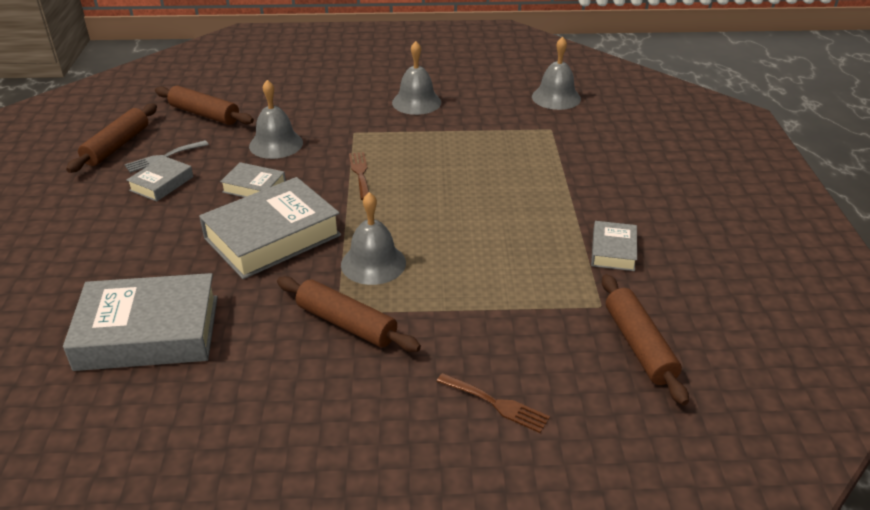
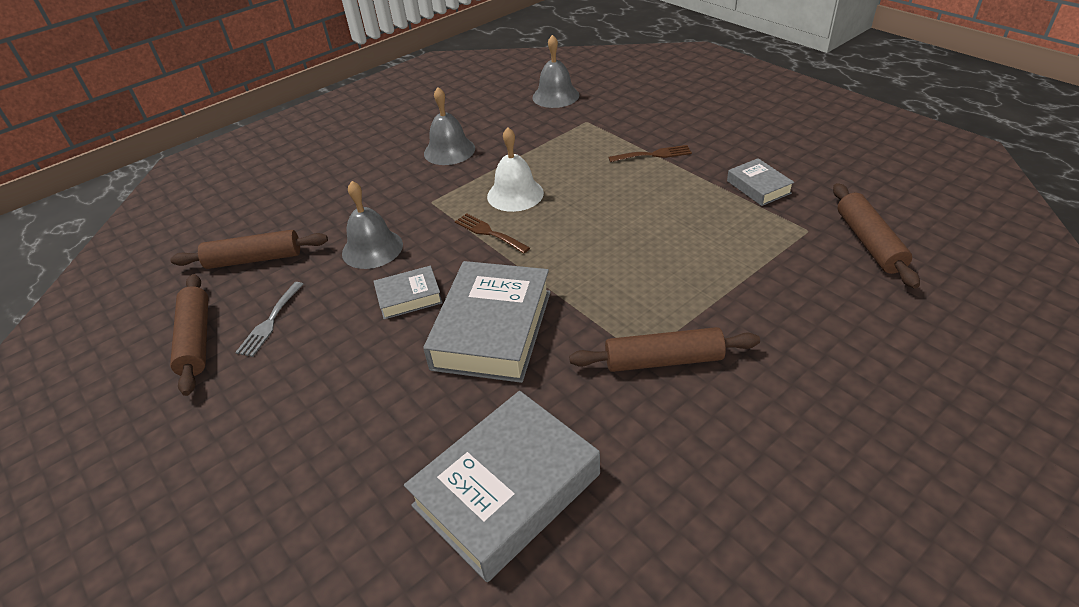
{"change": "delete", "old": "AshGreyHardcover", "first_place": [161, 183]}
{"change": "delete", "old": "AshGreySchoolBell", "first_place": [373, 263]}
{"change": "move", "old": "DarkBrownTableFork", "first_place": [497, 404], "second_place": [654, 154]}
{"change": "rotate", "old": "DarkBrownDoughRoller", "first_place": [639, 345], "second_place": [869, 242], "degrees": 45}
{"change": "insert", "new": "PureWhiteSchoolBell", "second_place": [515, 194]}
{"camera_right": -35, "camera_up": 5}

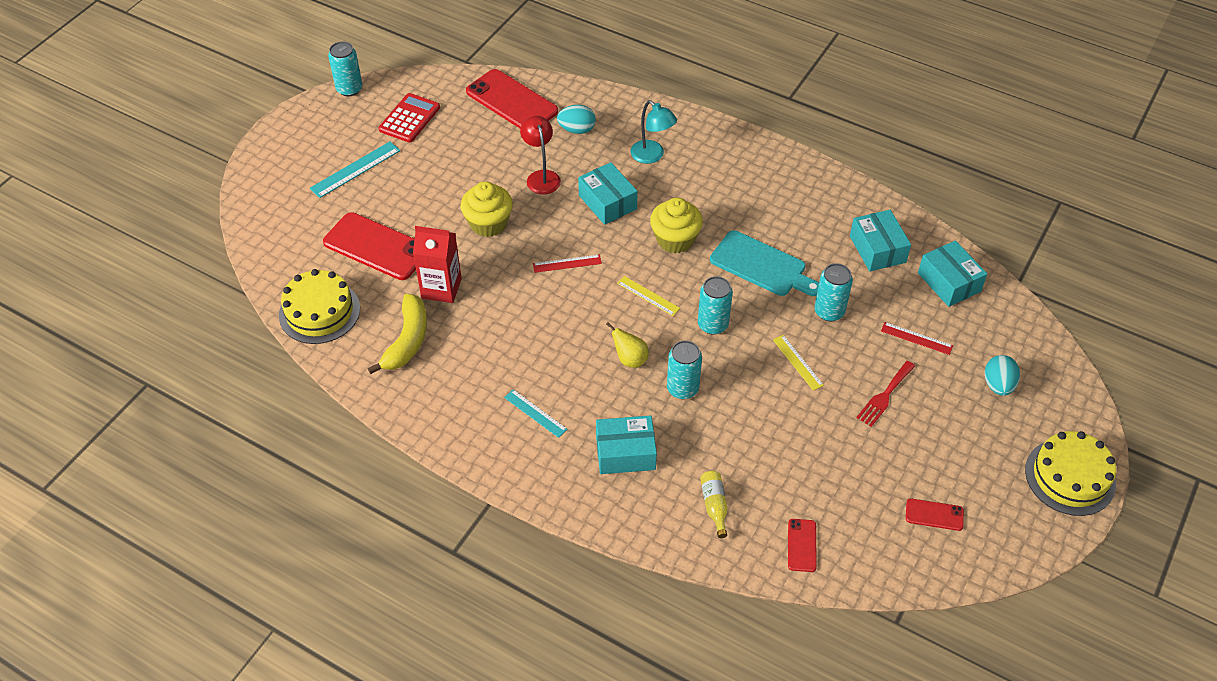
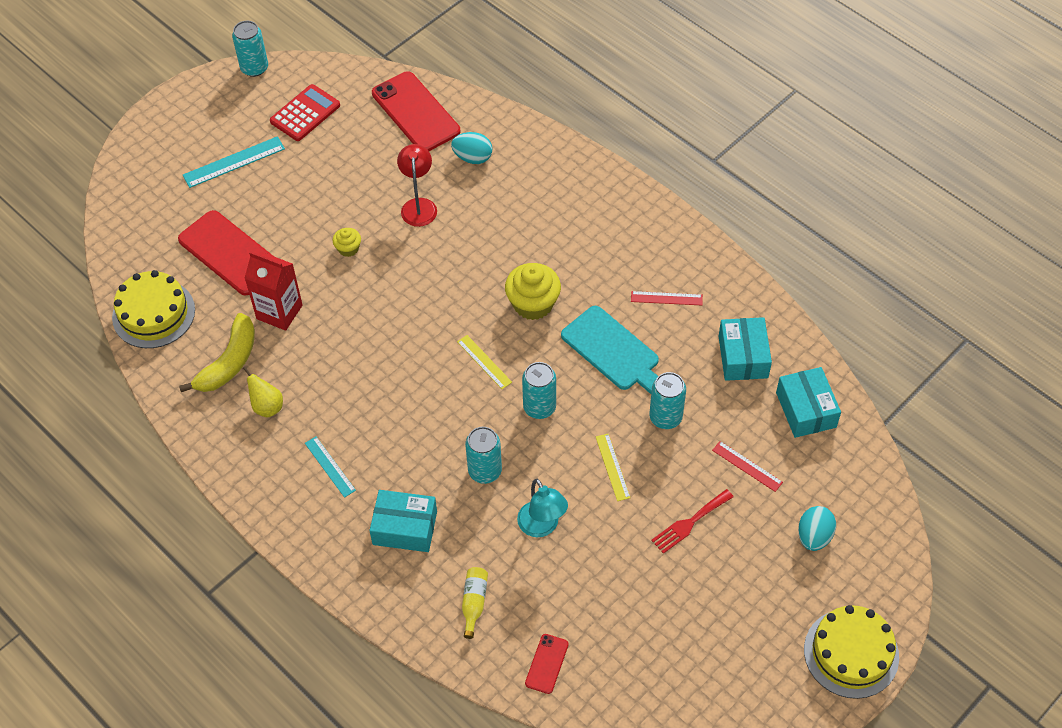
{"change": "resize", "old": "GoldenCupcake", "first_place": [488, 223], "second_place": [348, 248], "factor": 0.53}
{"change": "move", "old": "ScarletRuler", "first_place": [567, 263], "second_place": [666, 298]}
{"change": "delete", "old": "TealPackage", "first_place": [607, 202]}
{"change": "move", "old": "GoldenPearFruit", "first_place": [630, 359], "second_place": [267, 406]}
{"change": "move", "old": "TealLamp", "first_place": [652, 156], "second_place": [542, 527]}
{"change": "delete", "old": "ScarletSmartphone", "first_place": [934, 515]}
{"camera_right": 15, "camera_up": 5}

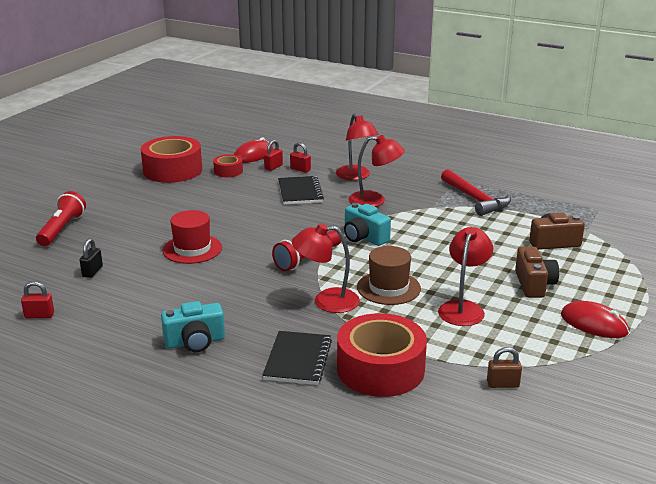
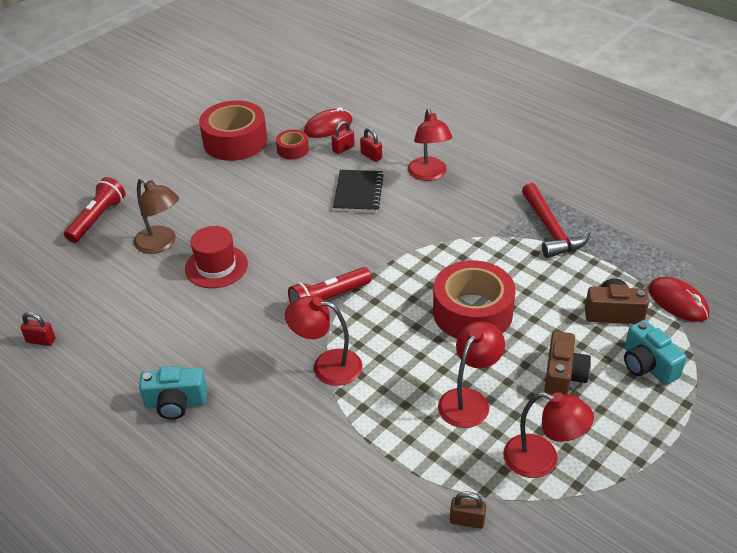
{"change": "delete", "old": "EbonySmallLock", "first_place": [92, 272]}
{"change": "delete", "old": "EbonyNotepad", "first_place": [298, 360]}
{"change": "move", "old": "ScarletRollOfTape", "first_place": [380, 369], "second_place": [472, 312]}
{"change": "move", "old": "TealCompactCamera", "first_place": [364, 237], "second_place": [647, 365]}
{"change": "move", "old": "ScarletLamp", "first_place": [375, 201], "second_place": [542, 460]}
{"change": "delete", "old": "DarkBrownHat", "first_place": [388, 288]}
{"change": "move", "old": "ScarletMouse", "first_place": [594, 324], "second_place": [678, 302]}
{"change": "insert", "new": "DarkBrownLamp", "second_place": [161, 244]}
{"camera_right": 15, "camera_up": 15}

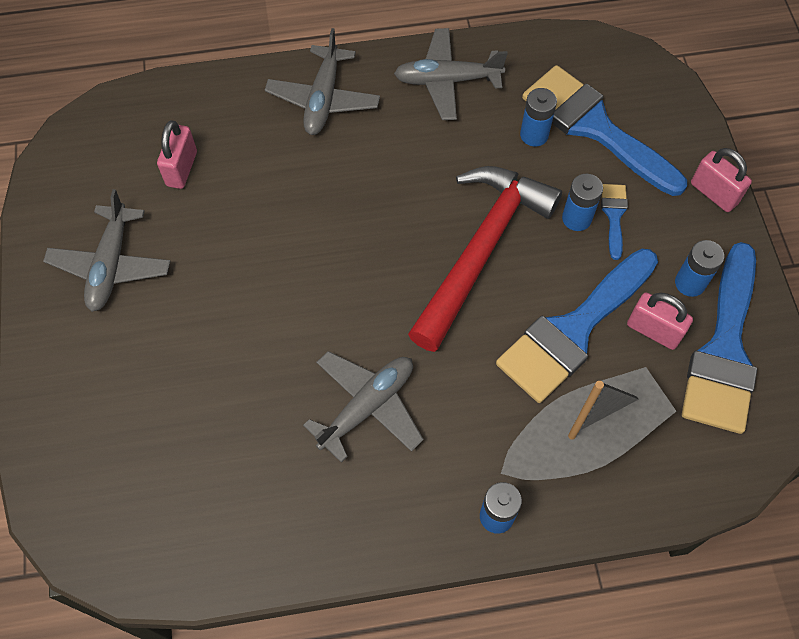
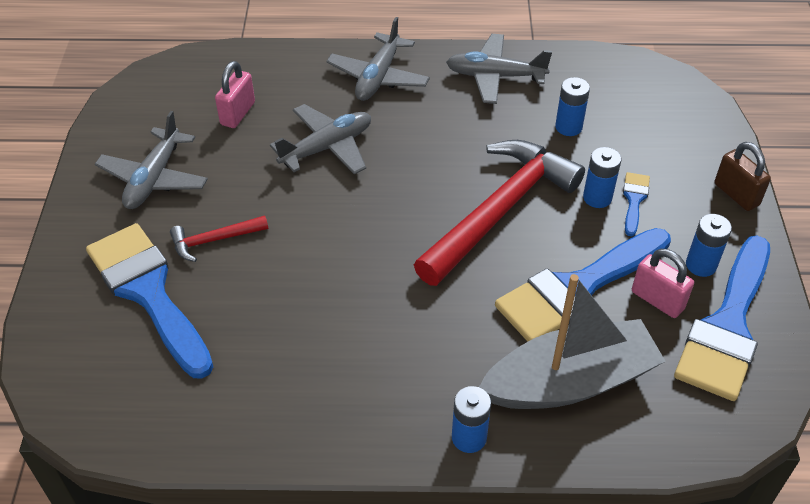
{"change": "move", "old": "AshGreyPlane", "first_place": [367, 407], "second_place": [327, 147]}
{"change": "move", "old": "CobaltPaintBrush", "first_place": [594, 127], "second_place": [148, 292]}
{"change": "recolor", "old": "PinkSmallLock", "new": "DarkBrownSmallLock", "first_place": [713, 193], "second_place": [736, 194]}
{"change": "insert", "new": "ScarletCarpenter'sHammer", "second_place": [214, 240]}
{"camera_right": 10, "camera_up": -15}

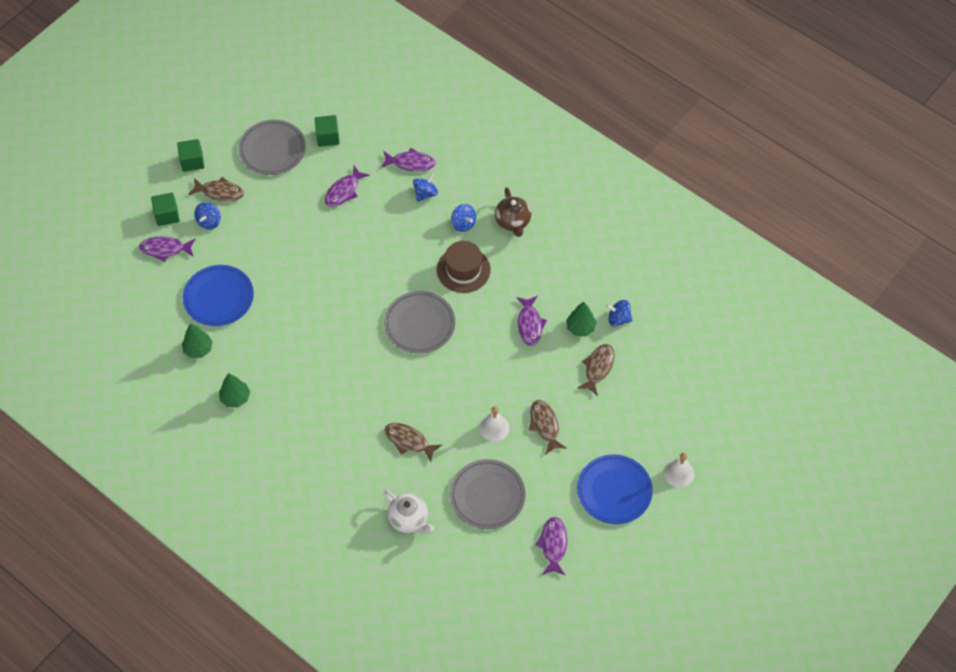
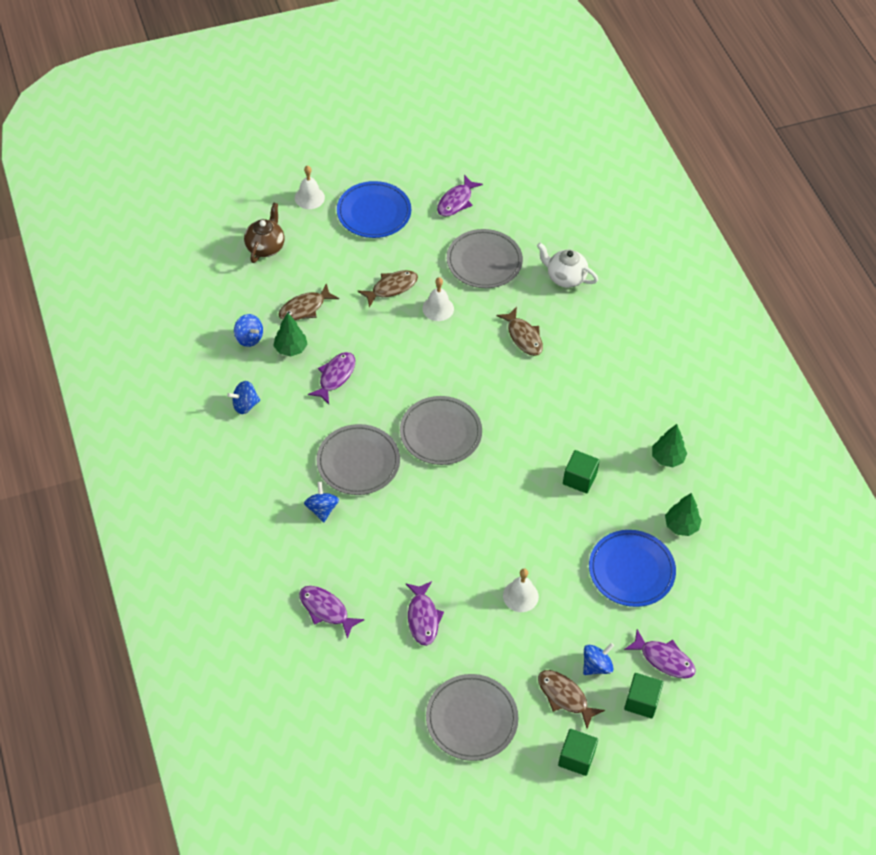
{"change": "move", "old": "GreenSolidCube", "first_place": [328, 137], "second_place": [579, 479]}
{"change": "rotate", "old": "VioletToyFish", "first_place": [344, 191], "second_place": [423, 618], "degrees": 105}
{"change": "rotate", "old": "PureWhiteTeaPot", "first_place": [409, 519], "second_place": [565, 277], "degrees": -45}
{"change": "move", "old": "CobaltToyTop", "first_place": [425, 193], "second_place": [245, 405]}
{"change": "replace", "old": "DarkBrownHat", "new": "AshGreyPlate", "first_place": [463, 270], "second_place": [358, 462]}
{"change": "move", "old": "DarkBrownTeaPot", "first_place": [513, 222], "second_place": [265, 247]}
{"change": "rotate", "old": "DarkBrownToyFish", "first_place": [544, 425], "second_place": [391, 288], "degrees": -135}
{"change": "insert", "new": "PureWhiteSchoolBell", "second_place": [520, 596]}
{"camera_right": -150, "camera_up": -5}

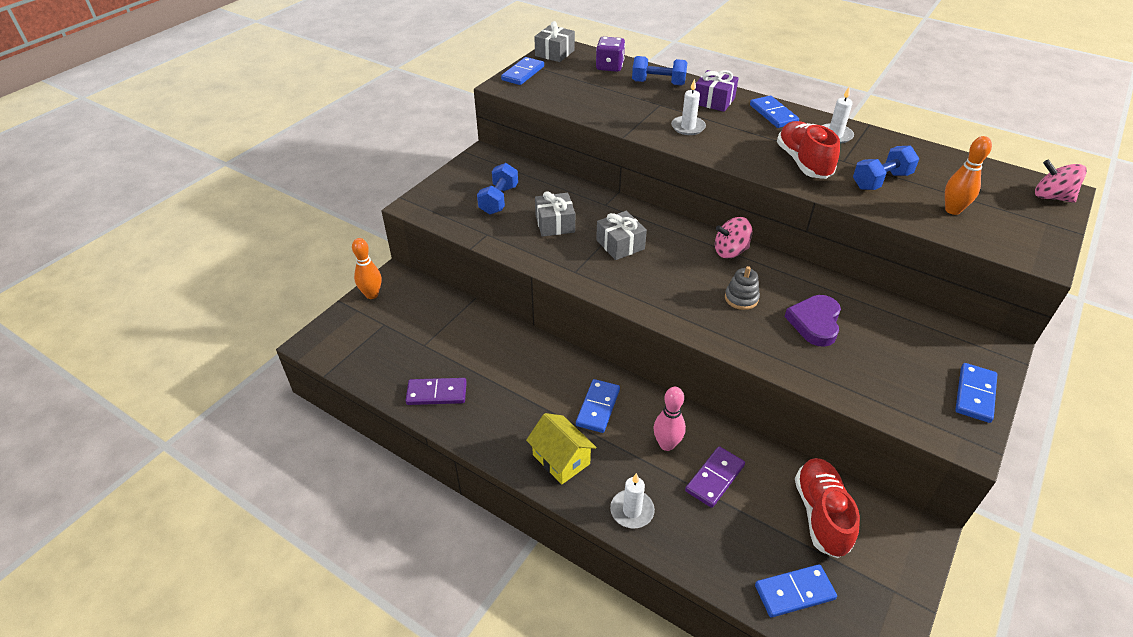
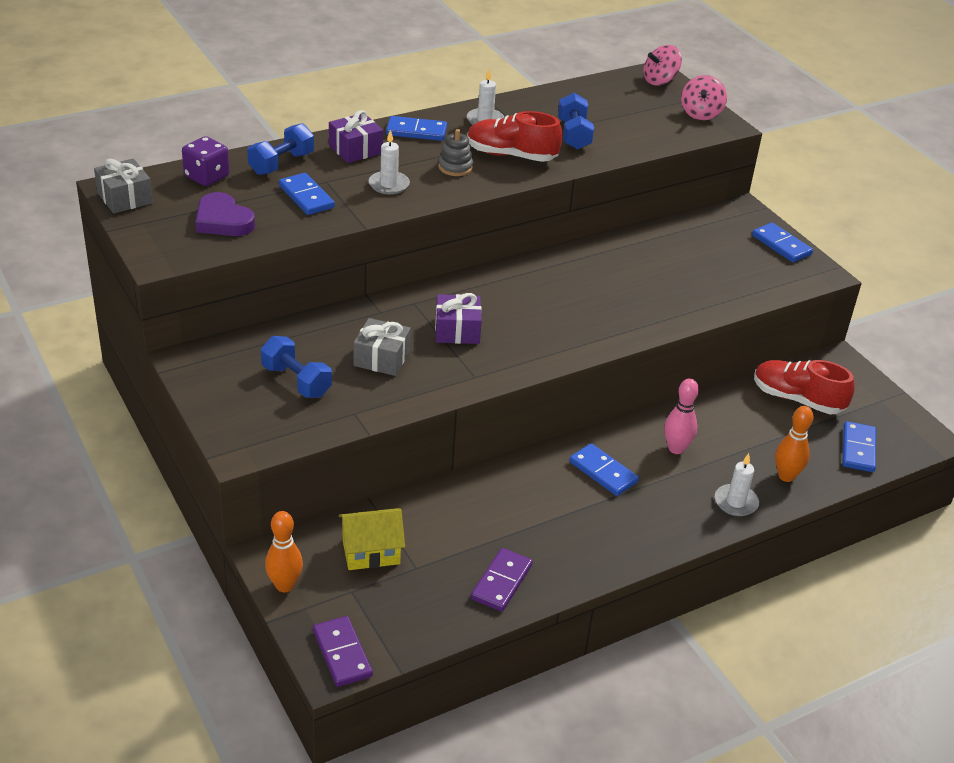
{"change": "move", "old": "CobaltDomino", "first_place": [523, 73], "second_place": [306, 197]}
{"change": "move", "old": "GoldenToyHouse", "first_place": [561, 459], "second_place": [371, 552]}
{"change": "recolor", "old": "AshGreyGift", "new": "VioletGift", "first_place": [620, 244], "second_place": [457, 330]}
{"change": "move", "old": "VioletDomino", "first_place": [715, 478], "second_place": [342, 653]}
{"change": "move", "old": "PinkToyTop", "first_place": [730, 251], "second_place": [701, 114]}
{"change": "move", "old": "AshGreyRingStacker", "first_place": [741, 298], "second_place": [455, 167]}
{"change": "move", "old": "VioletLoveHeart", "first_place": [815, 323], "second_place": [223, 221]}
{"change": "move", "old": "BrightOrangeBowlingPin", "first_place": [952, 210], "second_place": [786, 476]}
{"camera_right": -65, "camera_up": -5}

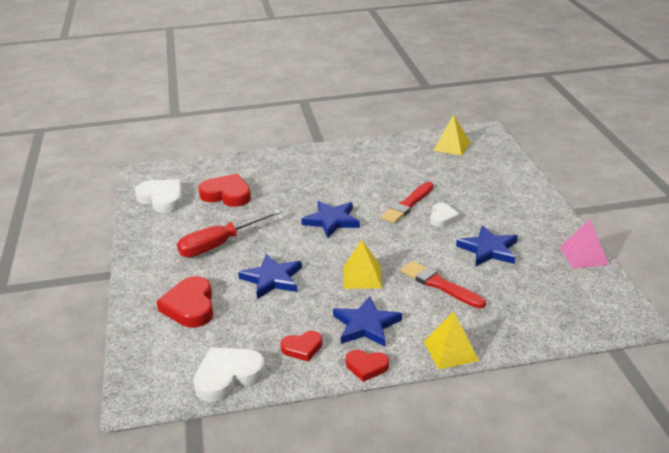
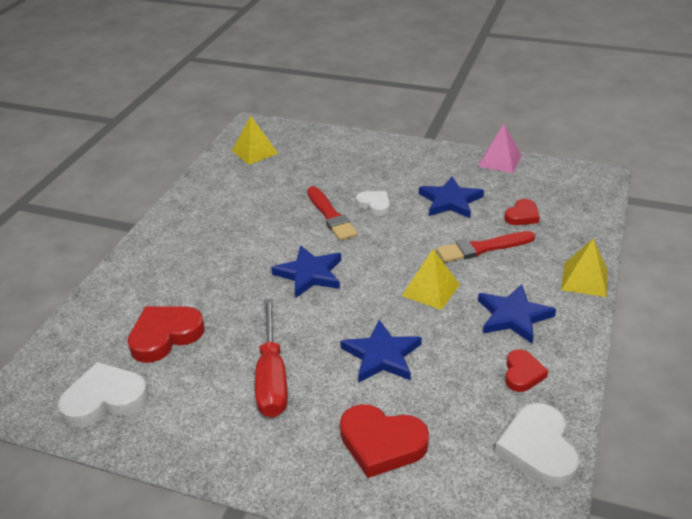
{"change": "move", "old": "ScarletLoveHeart", "first_place": [366, 367], "second_place": [522, 216]}
{"camera_right": -60, "camera_up": 5}

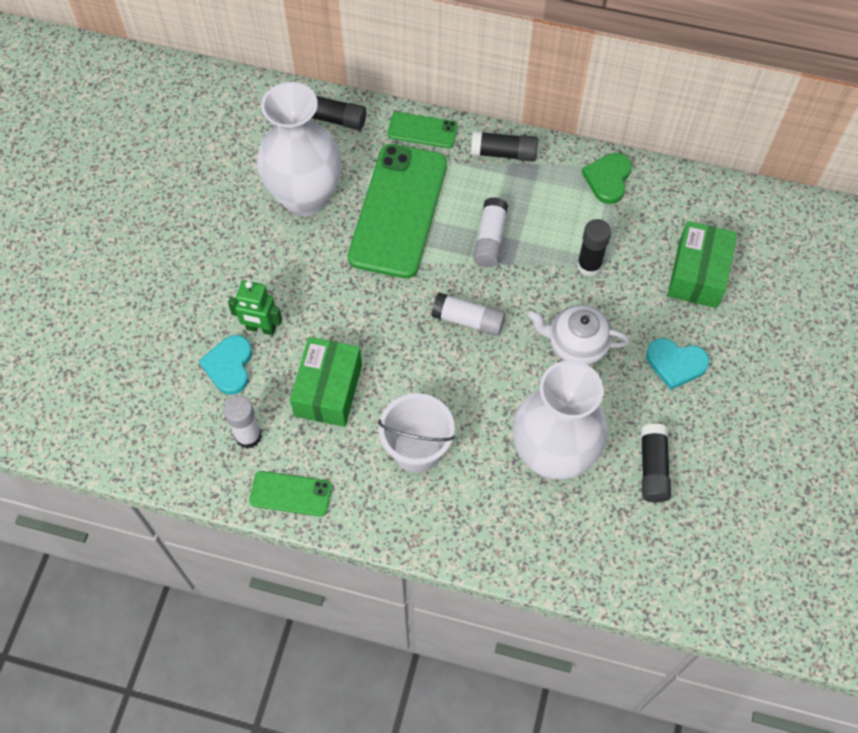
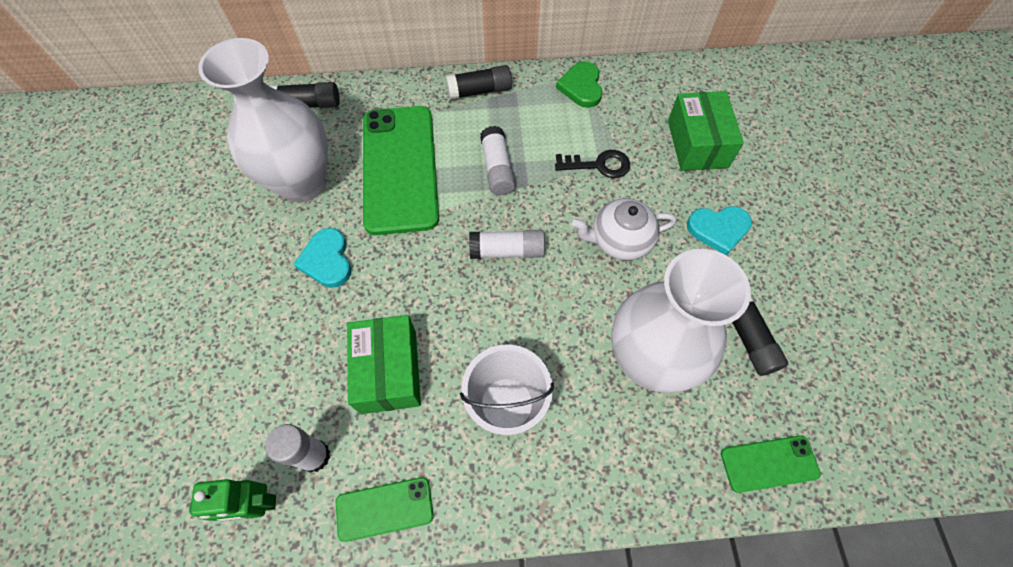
{"change": "move", "old": "TealLoveHeart", "first_place": [229, 366], "second_place": [327, 260]}
{"change": "move", "old": "GreenToyRobot", "first_place": [261, 328], "second_place": [257, 505]}
{"change": "move", "old": "GreenSmartphone", "first_place": [422, 130], "second_place": [769, 463]}
{"change": "replace", "old": "EbonyStickOfGlue", "new": "EbonyDoorKey", "first_place": [589, 265], "second_place": [598, 165]}
{"camera_right": -20, "camera_up": 0}

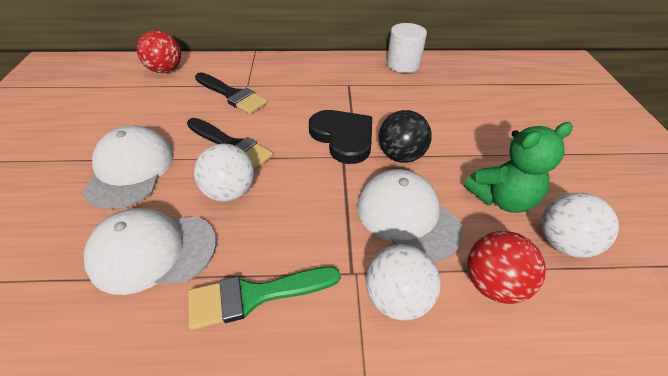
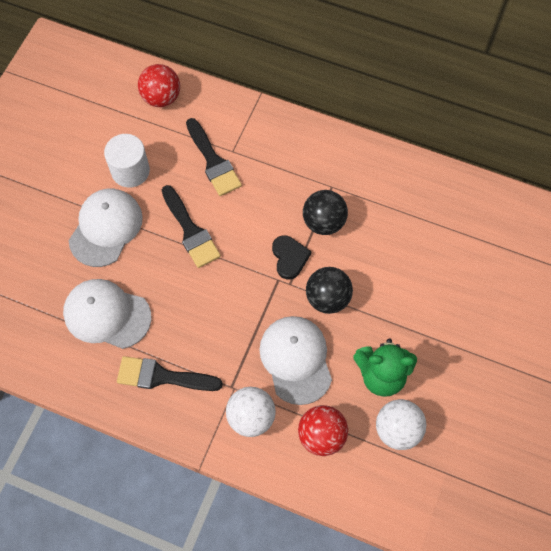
{"change": "recolor", "old": "GreenPaintBrush", "new": "EbonyPaintBrush", "first_place": [255, 296], "second_place": [162, 376]}
{"change": "delete", "old": "PureWhitePlayBall", "first_place": [230, 192]}
{"change": "resize", "old": "EbonyLoveHeart", "first_place": [343, 137], "second_place": [289, 257], "factor": 0.64}
{"change": "move", "old": "PureWhiteCylinderShape", "first_place": [403, 64], "second_place": [130, 171]}
{"change": "insert", "new": "EbonyPlayBall", "second_place": [323, 222]}
{"camera_right": 25, "camera_up": 20}

